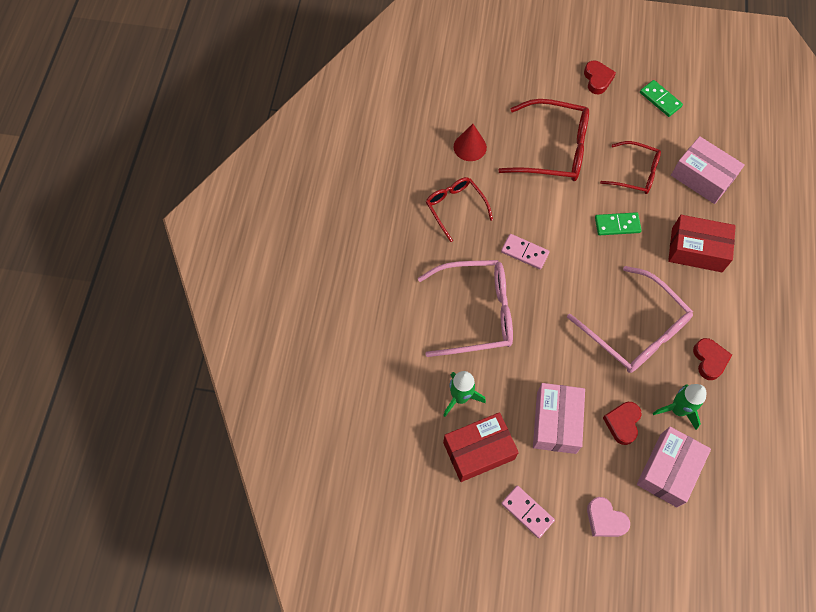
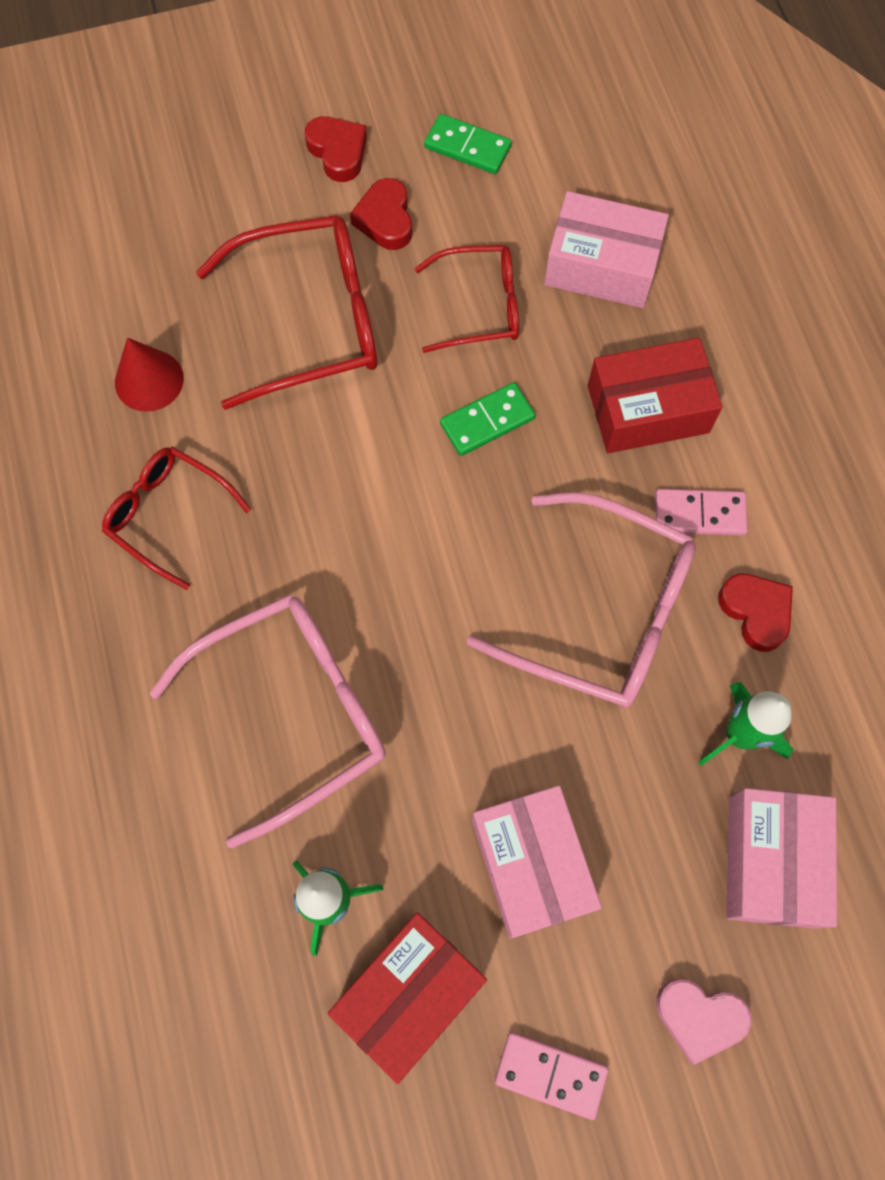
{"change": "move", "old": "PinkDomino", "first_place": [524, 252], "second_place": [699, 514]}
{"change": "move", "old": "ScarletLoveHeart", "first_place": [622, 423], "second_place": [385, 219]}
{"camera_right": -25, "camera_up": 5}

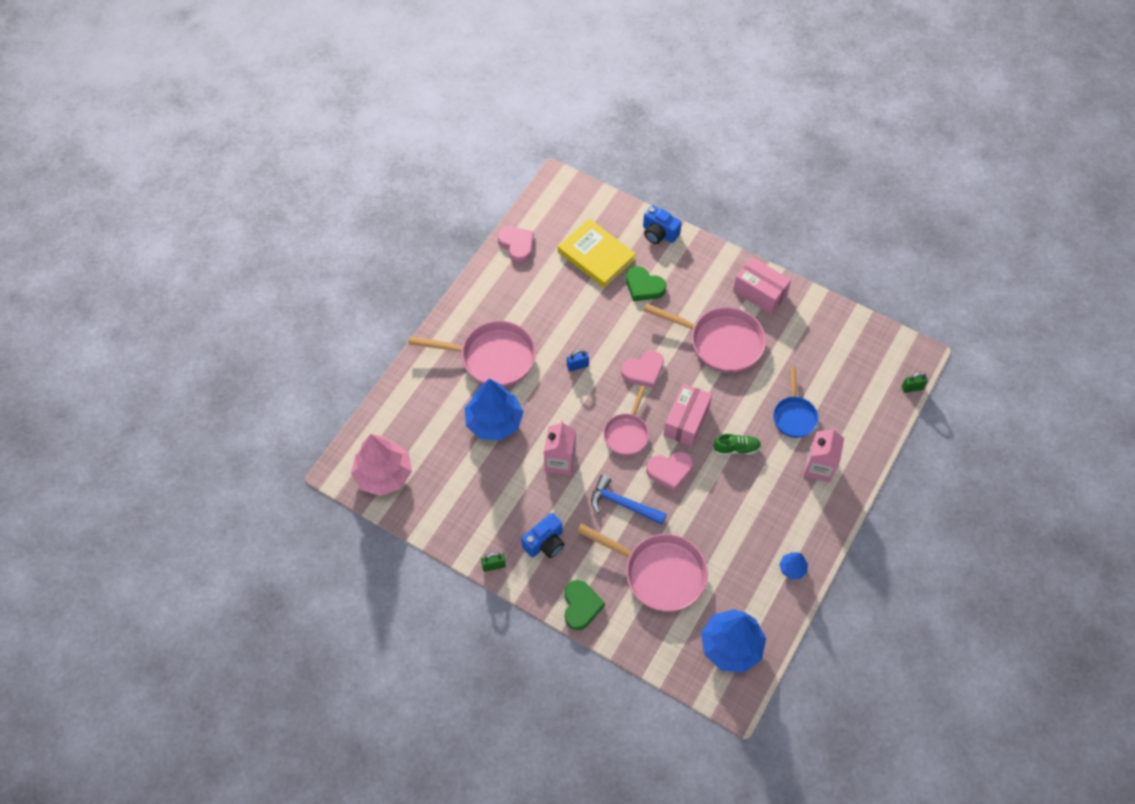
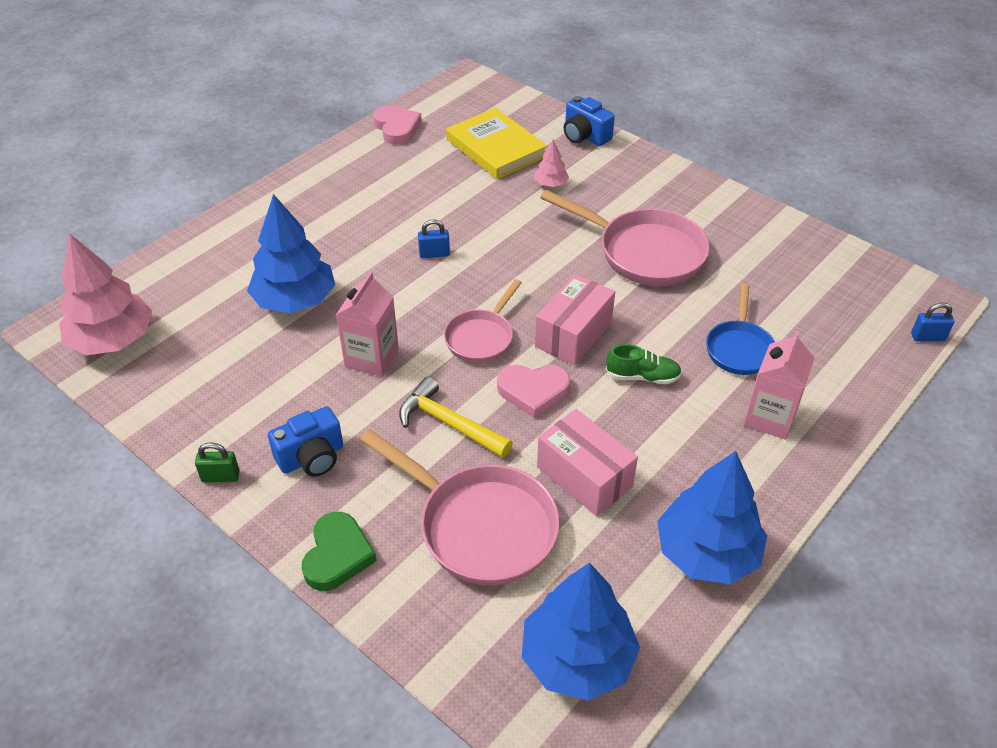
{"change": "delete", "old": "PinkSkillet", "first_place": [492, 358]}
{"change": "recolor", "old": "CobaltCarpenter'sHammer", "new": "GoldenCarpenter'sHammer", "first_place": [623, 504], "second_place": [449, 423]}
{"change": "delete", "old": "PinkLoveHeart", "first_place": [643, 371]}
{"change": "replace", "old": "GreenLoveHeart", "new": "PinkFirTree", "first_place": [644, 286], "second_place": [550, 184]}
{"change": "move", "old": "PinkPackage", "first_place": [759, 293], "second_place": [584, 476]}
{"change": "resize", "old": "CobaltFirTree", "first_place": [792, 568], "second_place": [706, 552], "factor": 2.17}
{"change": "recolor", "old": "GreenSmallLock", "new": "CobaltSmallLock", "first_place": [912, 388], "second_place": [927, 337]}
{"camera_right": 10, "camera_up": -15}

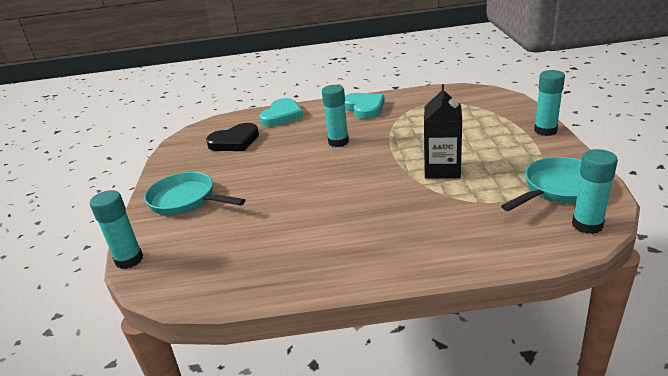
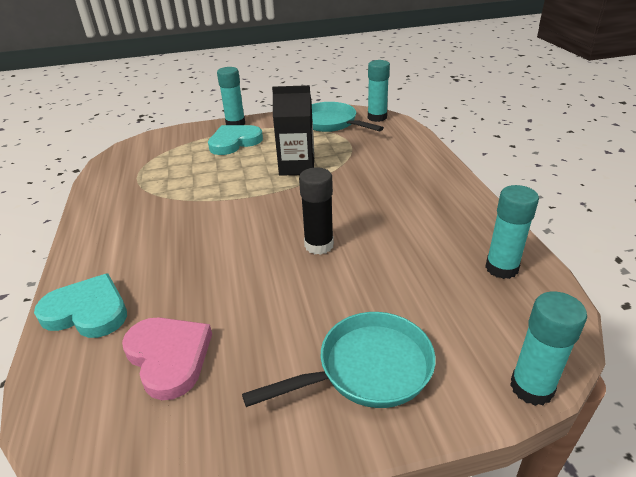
{"change": "rotate", "old": "TealSkillet", "first_place": [186, 200], "second_place": [367, 369], "degrees": -135}
{"change": "recolor", "old": "EbonyLoveHeart", "new": "PinkLoveHeart", "first_place": [235, 141], "second_place": [169, 357]}
{"change": "move", "old": "TealStickOfGlue", "first_place": [338, 142], "second_place": [501, 268]}
{"change": "move", "old": "TealLoveHeart", "first_place": [364, 108], "second_place": [234, 142]}
{"change": "insert", "new": "EbonyStickOfGlue", "second_place": [319, 245]}
{"camera_right": -100, "camera_up": 5}

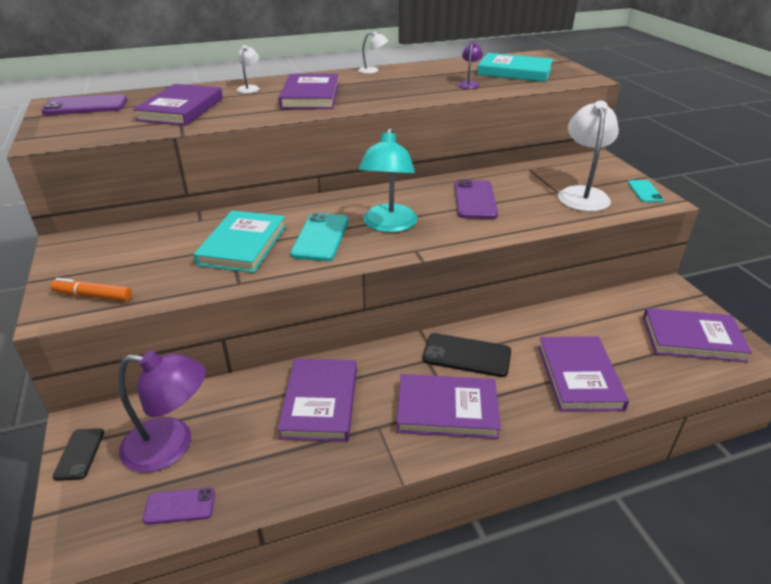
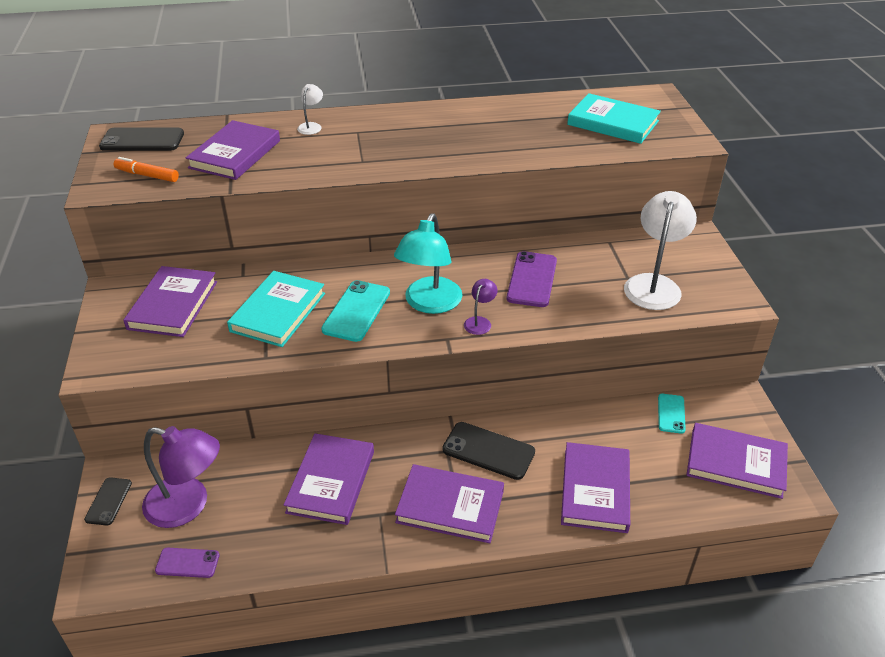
{"change": "recolor", "old": "VioletSmartphone", "new": "EbonySmartphone", "first_place": [86, 106], "second_place": [142, 140]}
{"change": "move", "old": "BrightOrangeFeltPen", "first_place": [93, 296], "second_place": [147, 175]}
{"change": "move", "old": "VioletHardcover", "first_place": [310, 96], "second_place": [173, 305]}
{"change": "delete", "old": "PureWhiteLamp", "first_place": [373, 71]}
{"change": "move", "old": "VioletLamp", "first_place": [469, 84], "second_place": [480, 322]}
{"change": "move", "old": "TealSmartphone", "first_place": [644, 191], "second_place": [671, 413]}
{"camera_right": 10, "camera_up": 5}

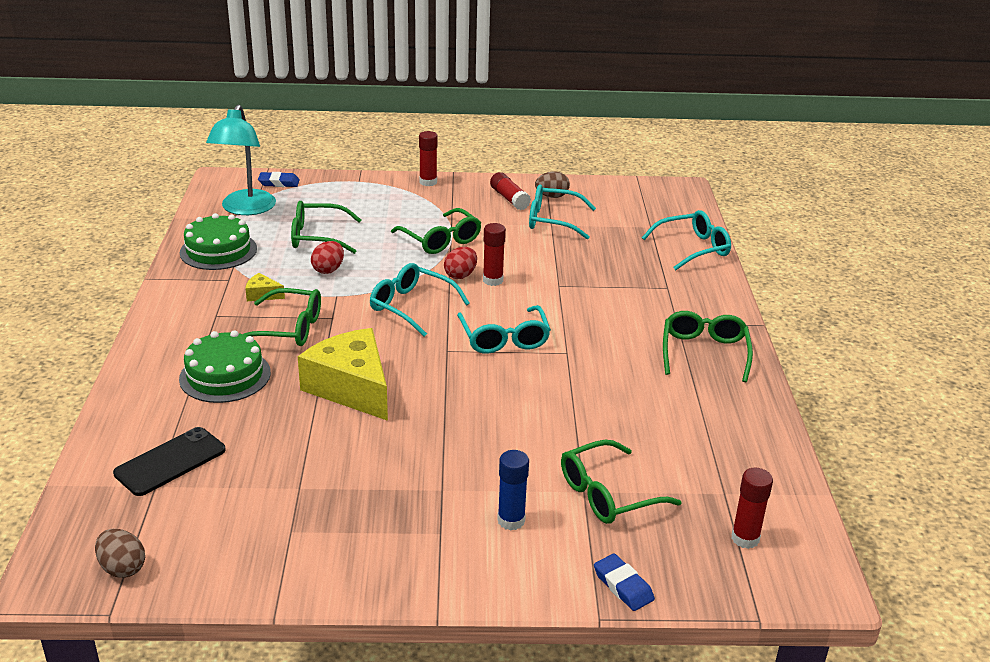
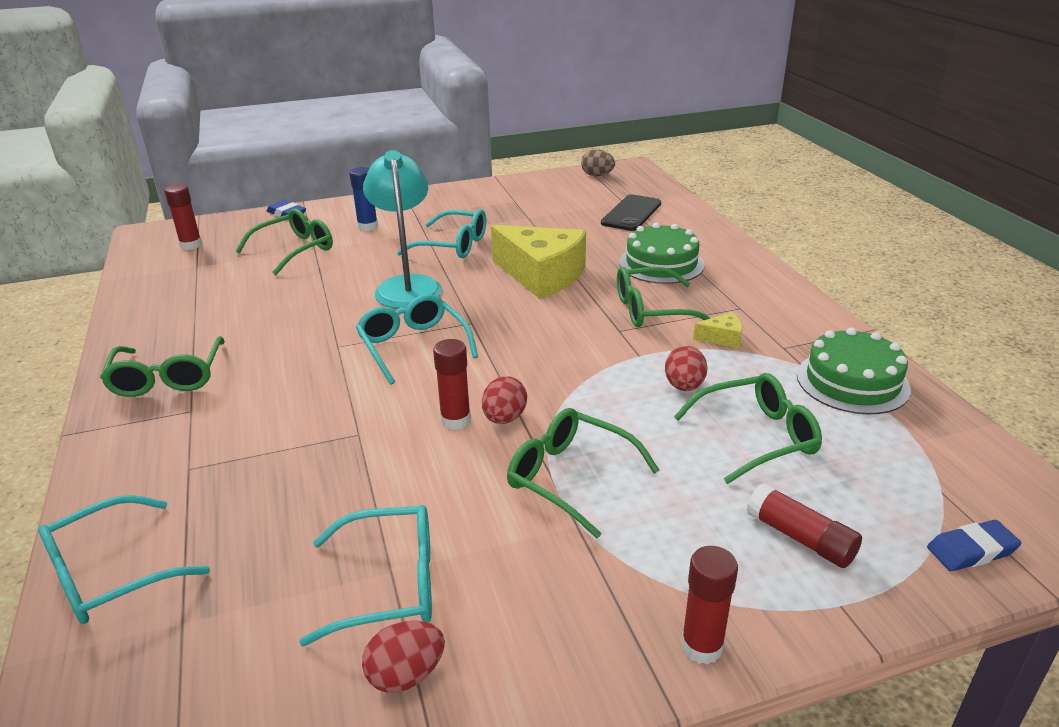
{"change": "move", "old": "TealLamp", "first_place": [245, 209], "second_place": [407, 286]}
{"change": "move", "old": "TealGlasses", "first_place": [411, 306], "second_place": [453, 245]}
{"change": "move", "old": "ScarletStickOfGlue", "first_place": [509, 199], "second_place": [800, 538]}
{"change": "recolor", "old": "DarkBrownToyEgg", "new": "ScarletToyEgg", "first_place": [551, 196], "second_place": [406, 675]}
{"camera_right": 165, "camera_up": 0}

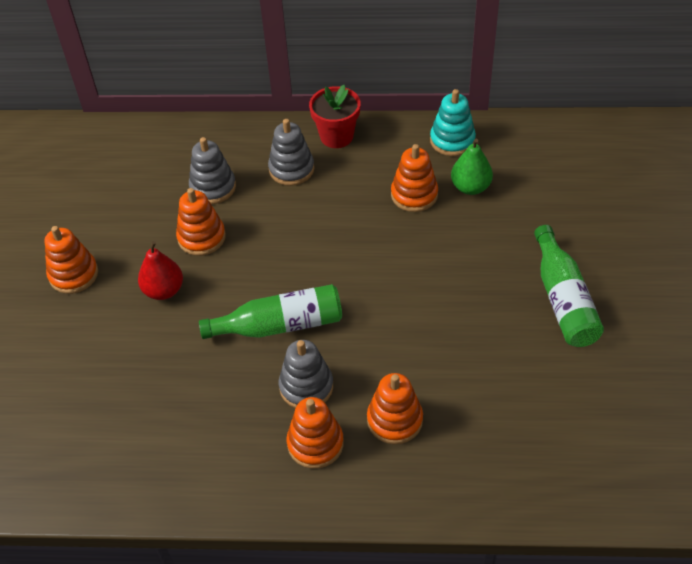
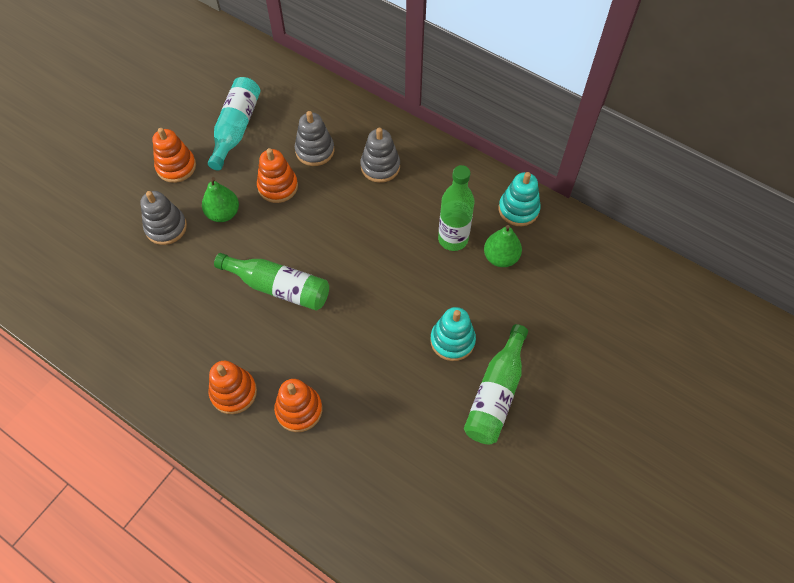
{"change": "recolor", "old": "ScarletPearFruit", "new": "GreenPearFruit", "first_place": [164, 290], "second_place": [223, 213]}
{"change": "move", "old": "AshGreyRingStacker", "first_place": [306, 386], "second_place": [166, 227]}
{"change": "delete", "old": "ScarletPlantPot", "first_place": [336, 136]}
{"change": "replace", "old": "BrightOrangeRingStacker", "new": "GreenBottle", "first_place": [414, 195], "second_place": [453, 239]}
{"change": "insert", "new": "TealBottle", "second_place": [236, 128]}
{"change": "insert", "new": "TealRingStacker", "second_place": [452, 340]}
{"camera_right": 30, "camera_up": 10}

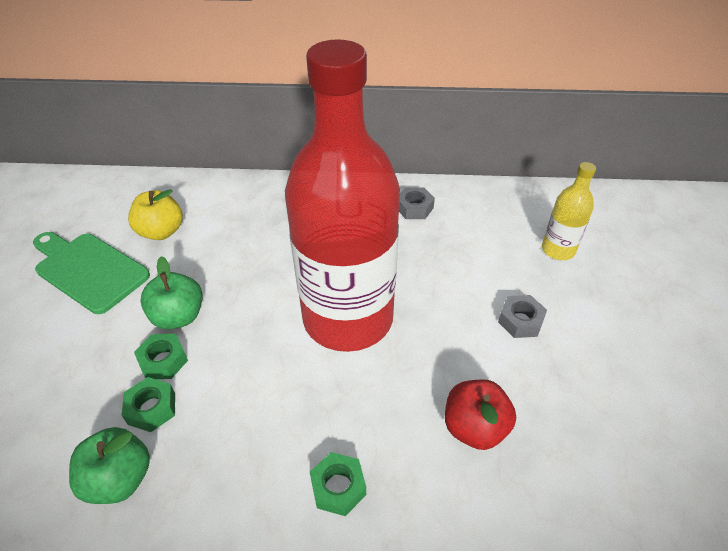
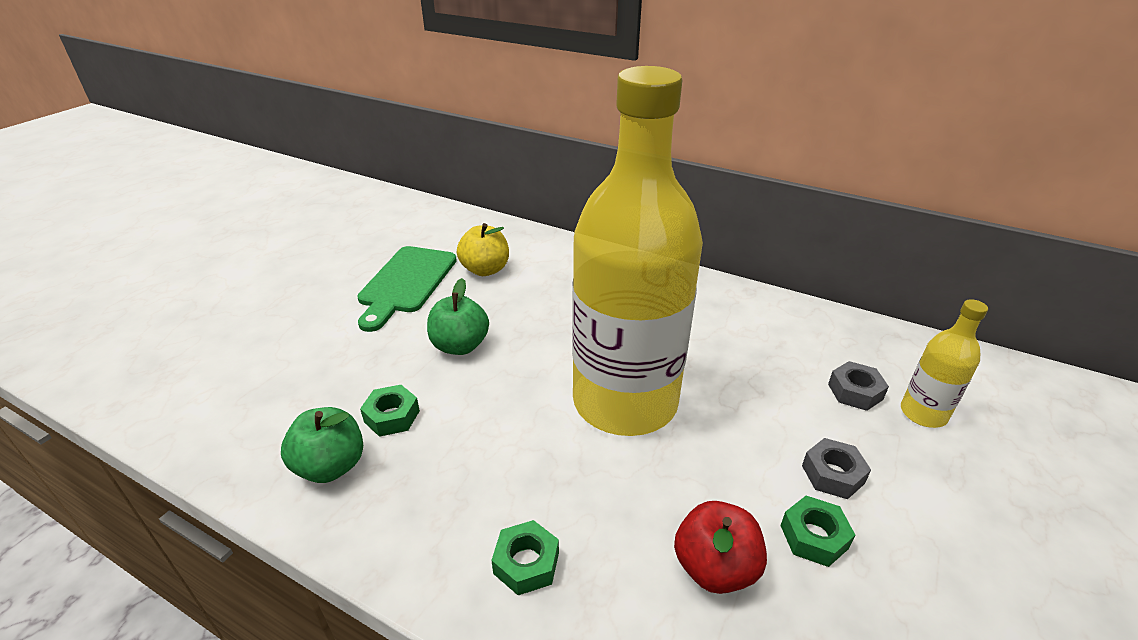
{"change": "rotate", "old": "GreenBreadBoard", "first_place": [88, 270], "second_place": [406, 283], "degrees": -135}
{"change": "move", "old": "GreenHexNut", "first_place": [163, 361], "second_place": [814, 536]}
{"change": "recolor", "old": "ScarletBottle", "new": "GoldenBottle", "first_place": [348, 318], "second_place": [625, 402]}
{"change": "move", "old": "AshGreyHexNut", "first_place": [414, 208], "second_place": [855, 392]}
{"camera_right": 25, "camera_up": -10}

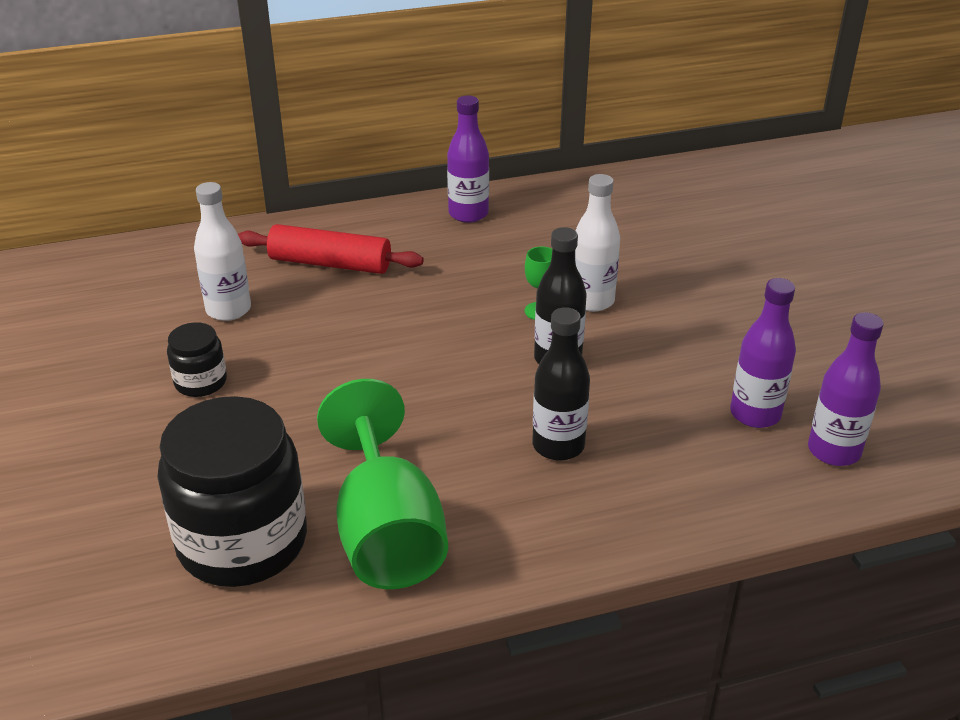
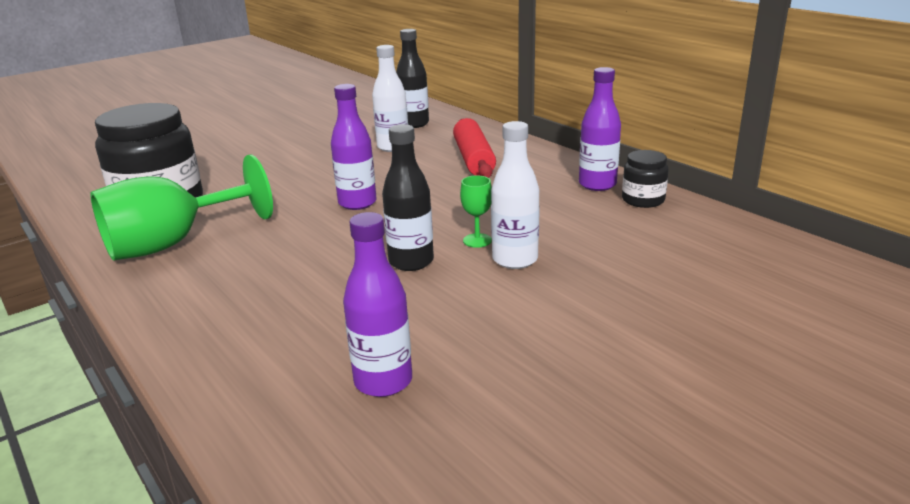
{"change": "move", "old": "EbonyJamJar", "first_place": [201, 382], "second_place": [643, 200]}
{"change": "move", "old": "EbonyBottle", "first_place": [558, 446], "second_place": [414, 124]}
{"change": "move", "old": "VioletBottle", "first_place": [833, 451], "second_place": [357, 203]}
{"camera_right": 70, "camera_up": -10}

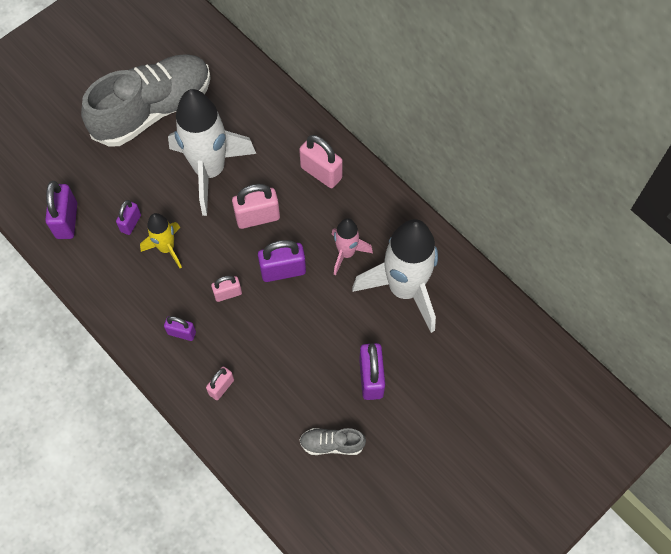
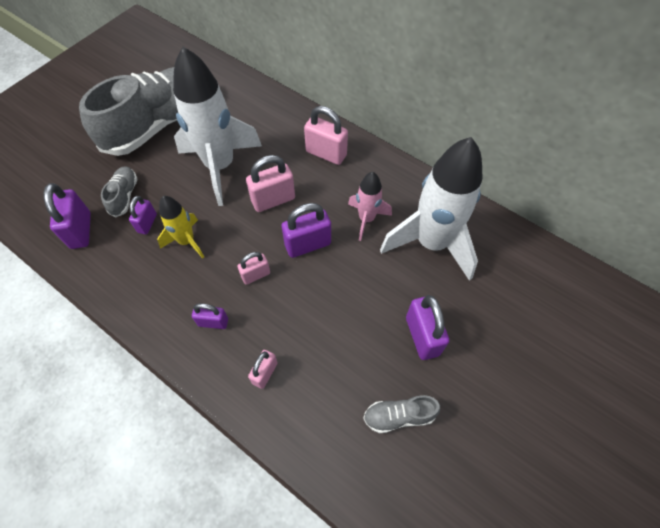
{"change": "insert", "new": "AshGreyLaceUpShoe", "second_place": [124, 196]}
{"camera_right": -10, "camera_up": -5}

